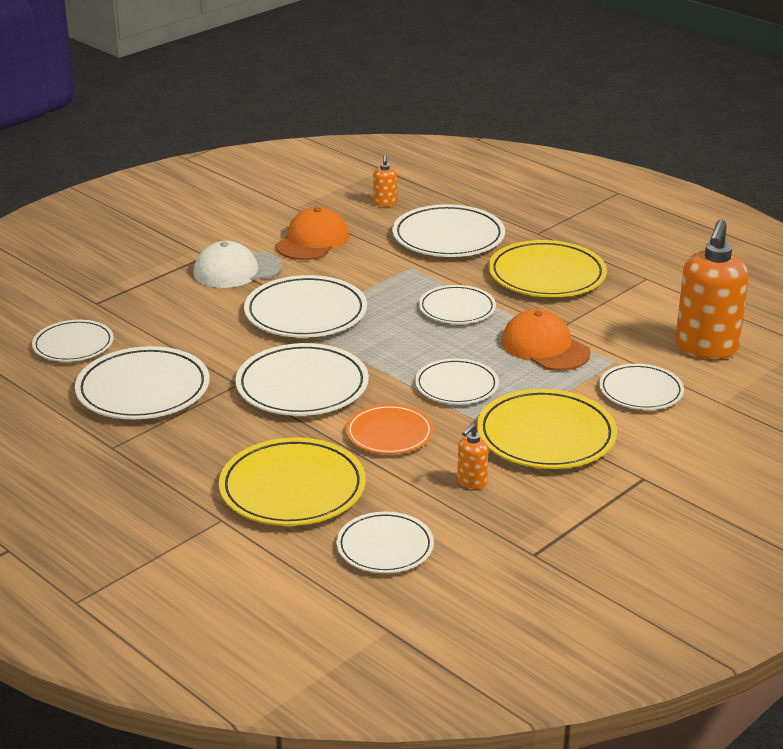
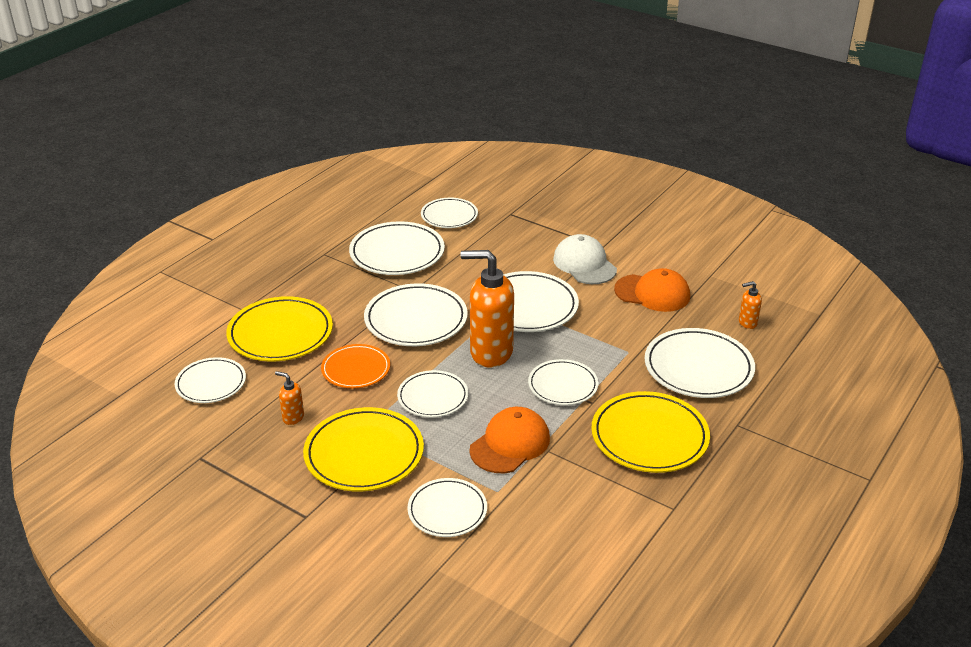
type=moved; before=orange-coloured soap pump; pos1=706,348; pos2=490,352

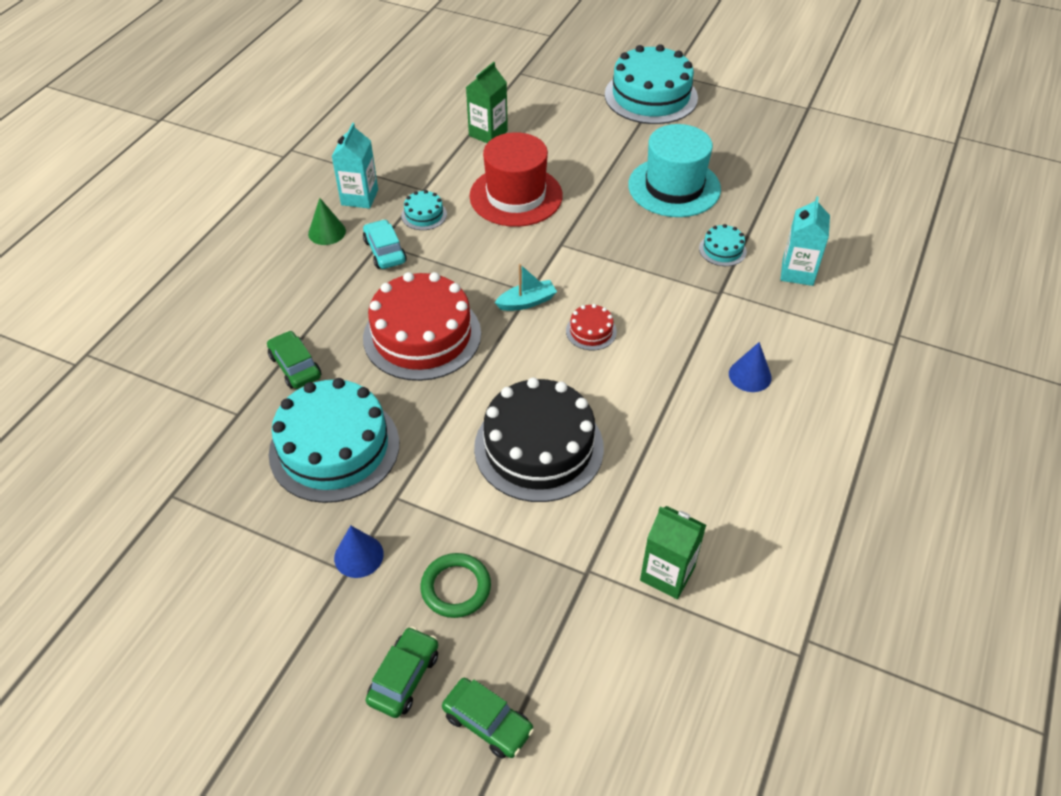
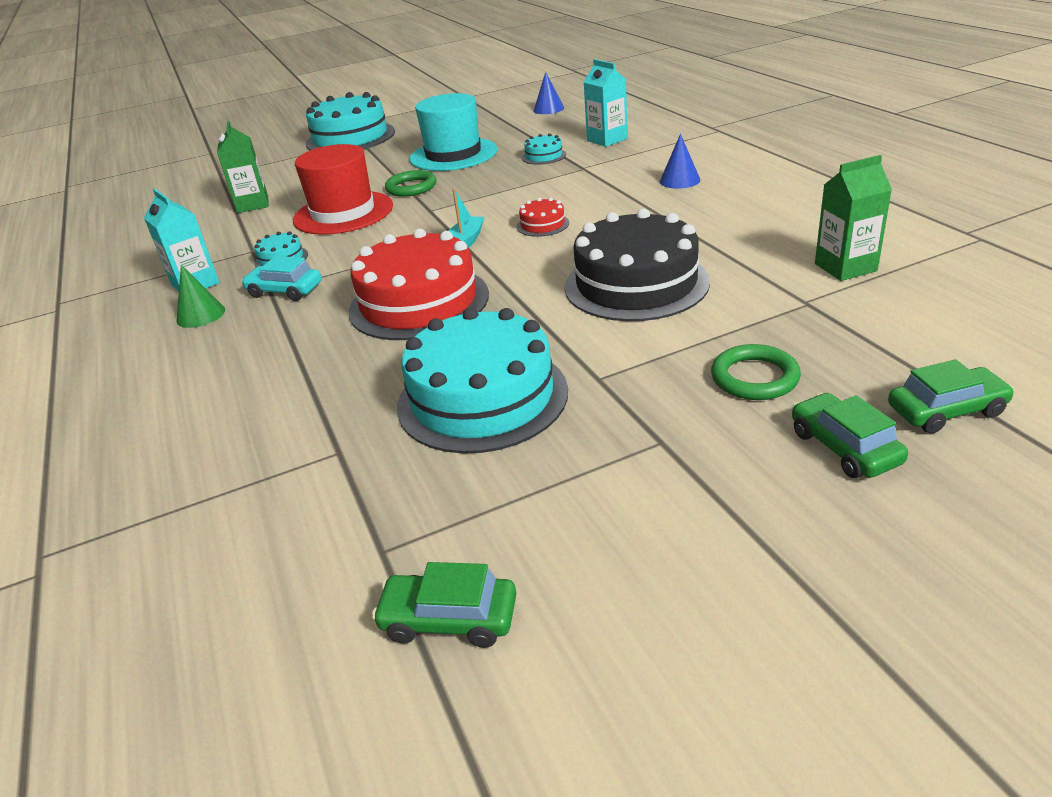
type=moved; before=green automobile; pos1=295,366; pos2=449,619
type=added; after=green ring; pos2=411,187
type=moved; before=blue cone; pos1=358,556; pos2=548,109

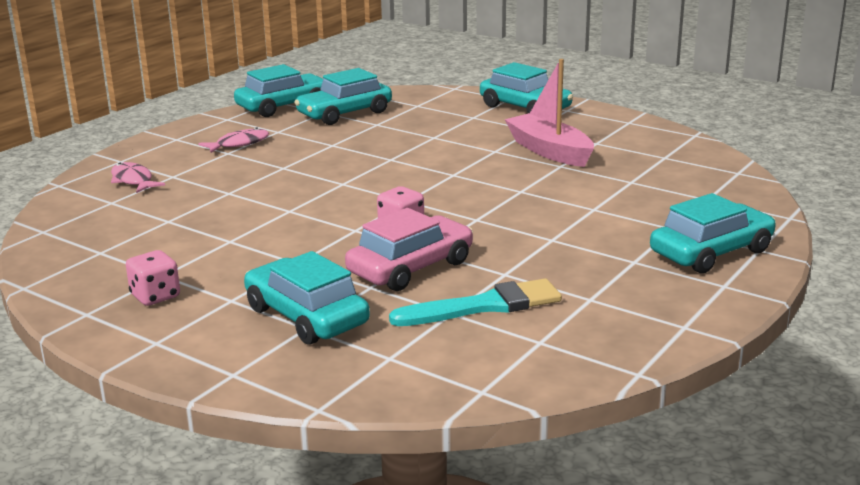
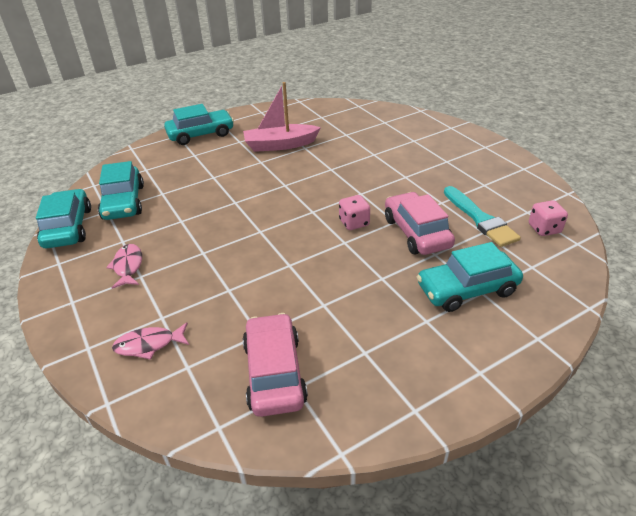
type=added; after=rosy automobile; pos2=274,373
type=turned; before=turquoise paint brush; pos1=484,306; pos2=480,219; turn=150
type=moved; before=rosy die; pos1=155,296; pos2=544,229
type=removed; before=turquoise automobile; pos1=711,252

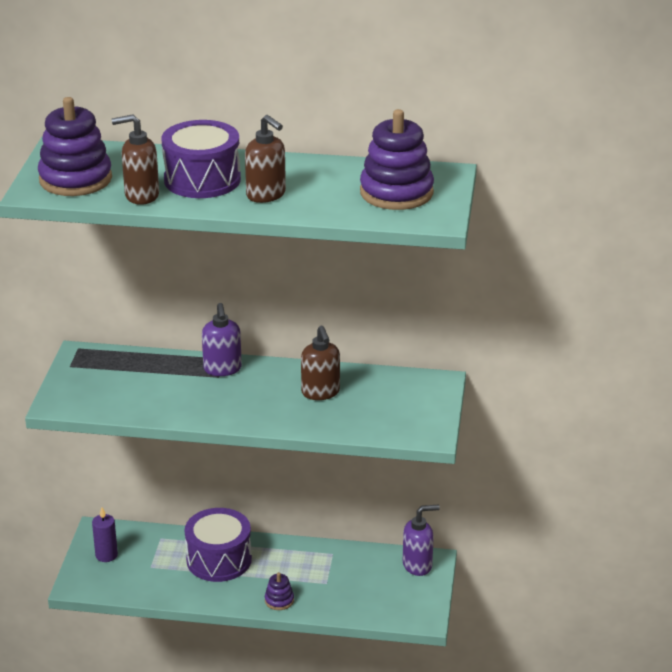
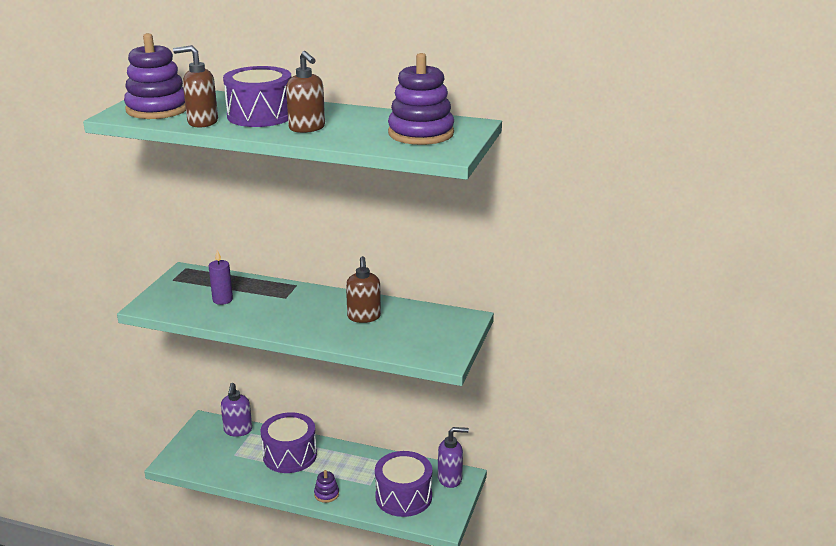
type=moved; before=violet candle; pos1=106,555; pos2=222,300
type=moved; before=violet soap pump; pos1=222,369; pos2=238,430
type=added; after=violet snare drum; pos2=403,496

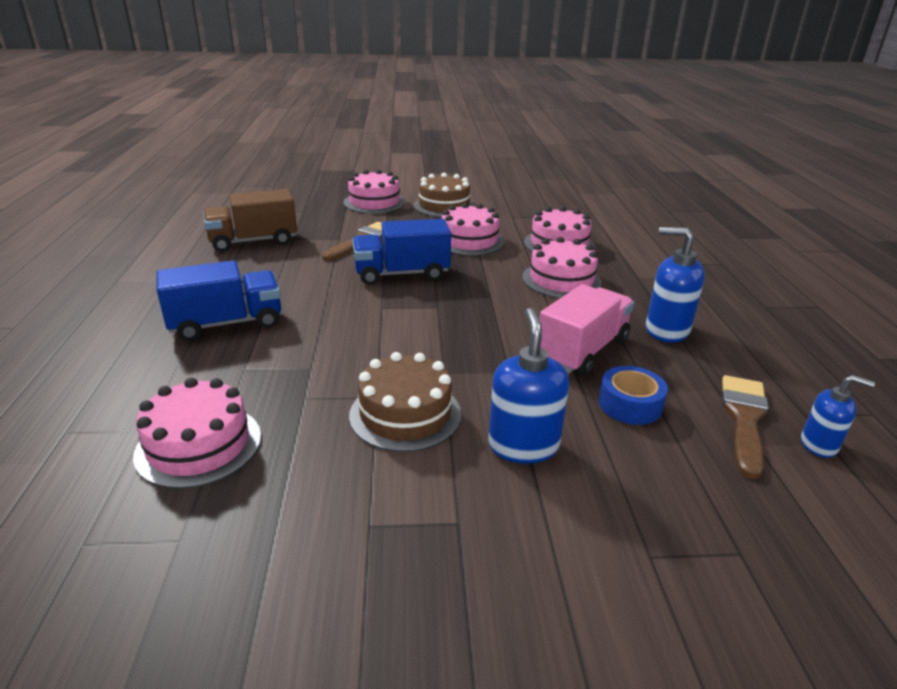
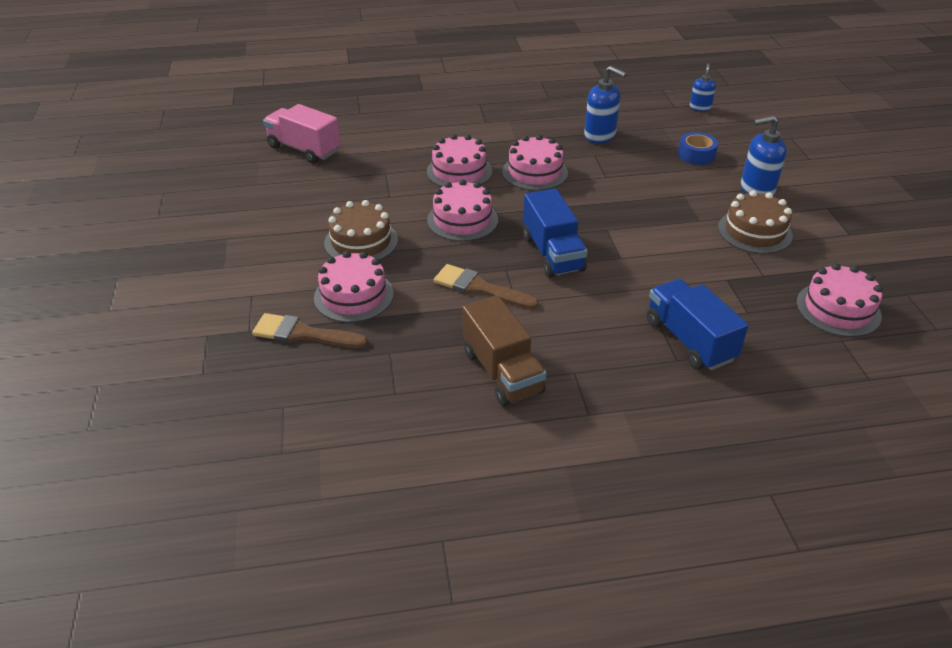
type=moved; before=russet paint brush; pos1=744,419; pos2=303,334
type=moved; before=rosy truck; pos1=582,351; pos2=304,149
type=turned; before=blue soap pump; pos1=666,330; pos2=600,136; turn=-75

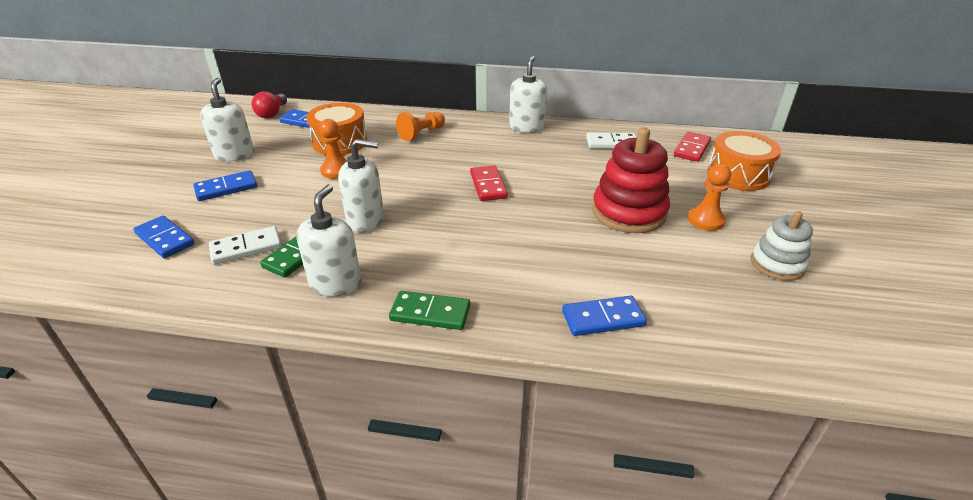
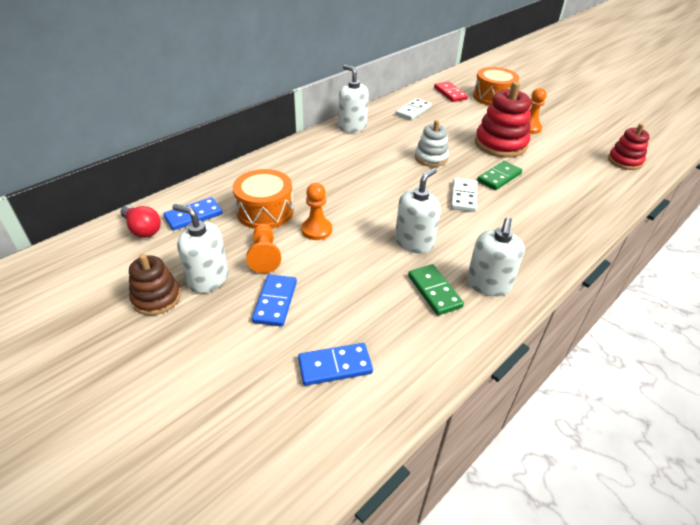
type=added; after=russet ring stacker; pos2=156,298
type=moved; before=orange-coloured pawn; pos1=421,134; pos2=264,255
type=moved; before=white ring stacker; pos1=777,264; pos2=431,158
type=moved; before=white domino; pos1=246,248; pos2=463,197
type=turned; before=white soap pump; pos1=335,283; pos2=488,284; turn=-120
type=moved; before=green domino; pos1=430,313; pos2=499,177
type=added; after=red ring stacker; pos2=624,161
type=removed; before=red domino; pos1=488,185
type=removed; before=blue domino; pos1=603,318

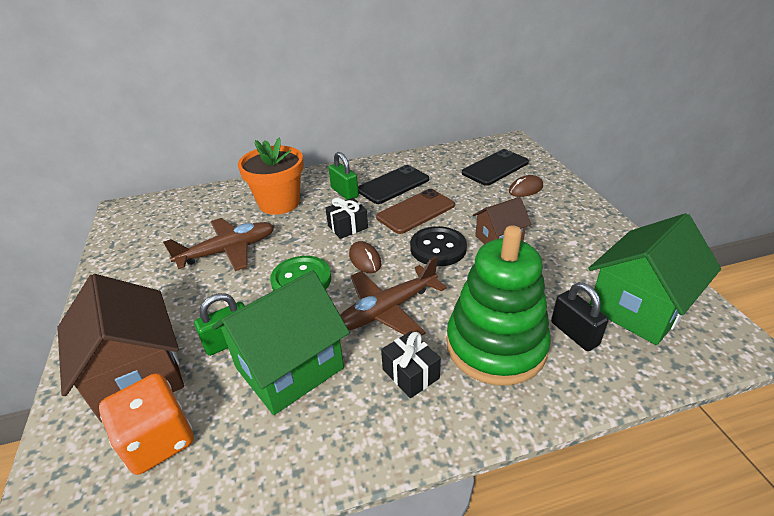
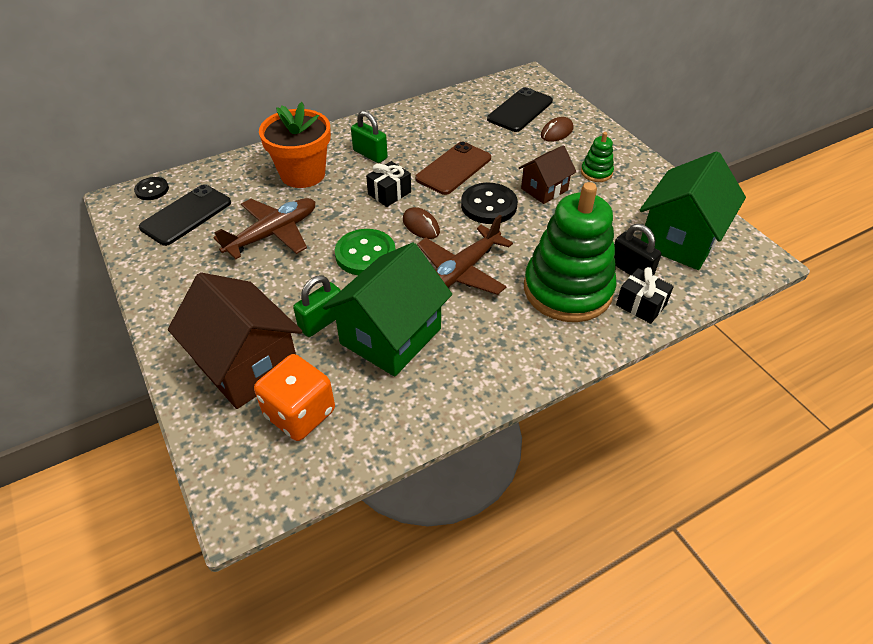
type=added; after=ebony button; pos2=152,190
type=moved; before=ebony mobile phone; pos1=393,185; pos2=186,215
type=added; after=green ring stacker; pos2=596,172
type=moved; before=ebony present; pos1=410,374; pos2=641,305

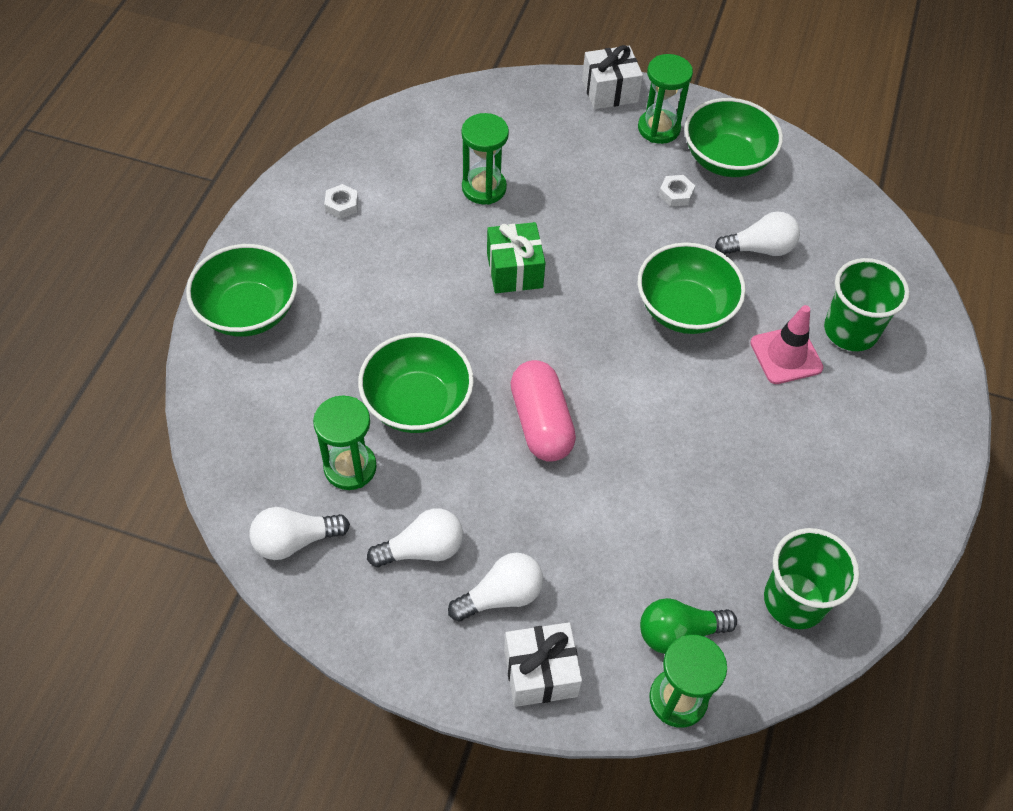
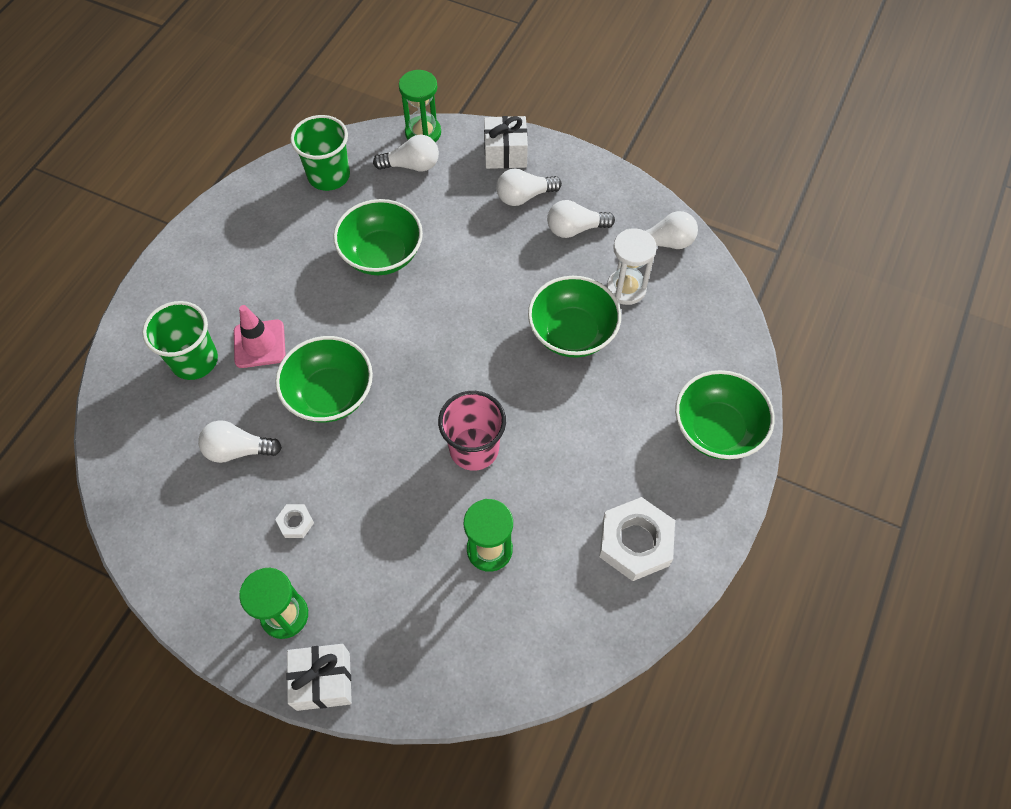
type=moved; before=green serving bowl; pos1=726,159; pos2=382,254
type=recoloured; before=green light bulb; after=white light bulb; pos1=679,633; pos2=411,165
type=replaced; before=green present; after=rosy cup; pos1=514,270; pos2=474,449
type=resized; before=white hexagon nut; pos1=342,205; pos2=635,542; scale=2.17
type=recoloured; before=green sandglass; after=white sandglass; pos1=350,467; pos2=626,288
type=removed; before=rosy pill shape; pos1=541,423

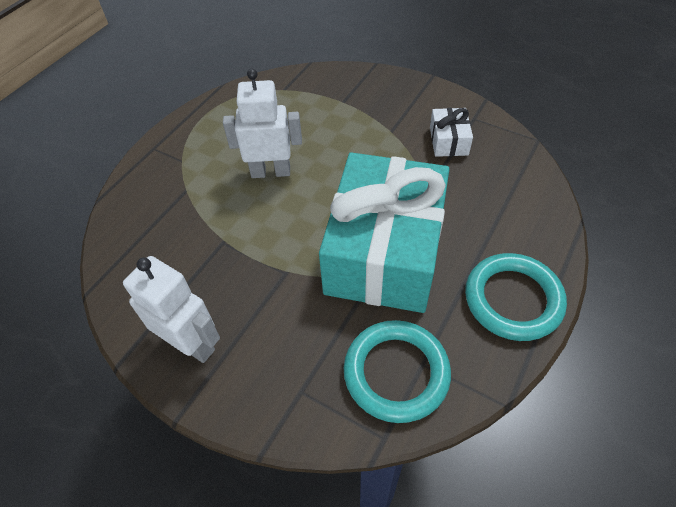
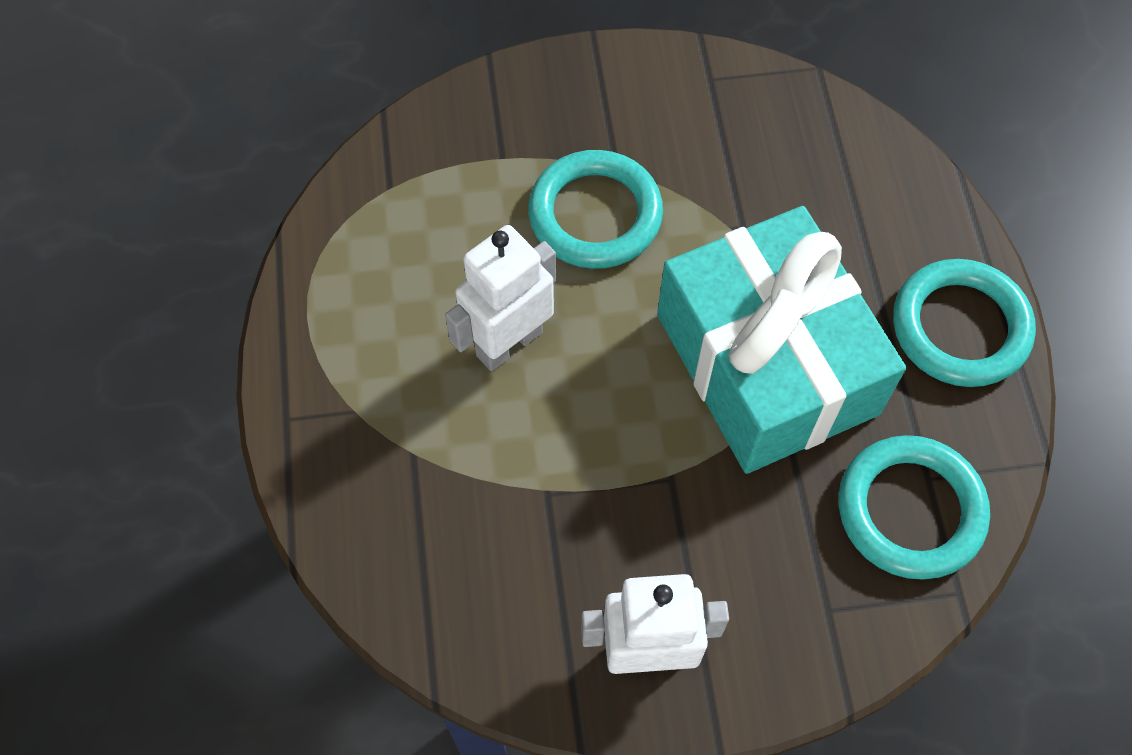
type=added; after=turquoise ring; pos2=595,215
type=removed; before=white present; pos1=448,141

